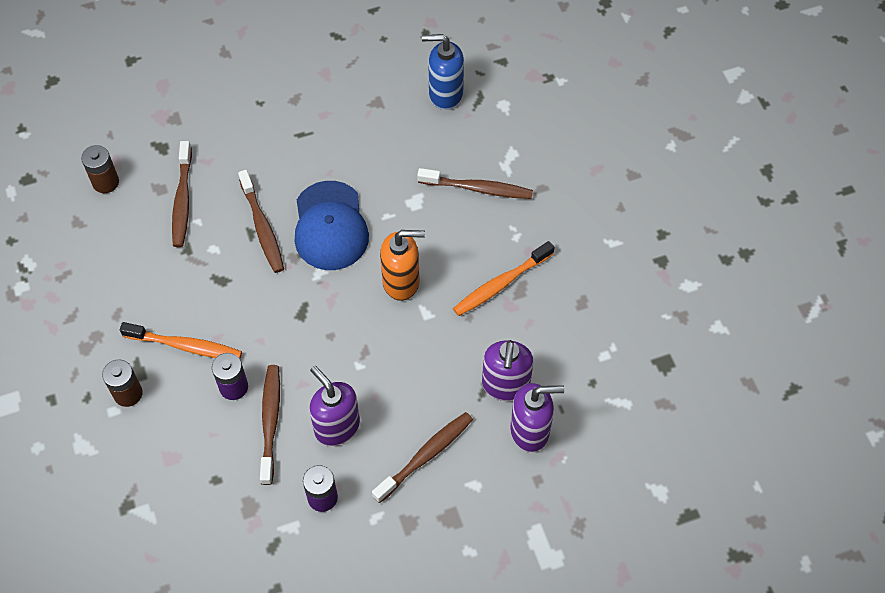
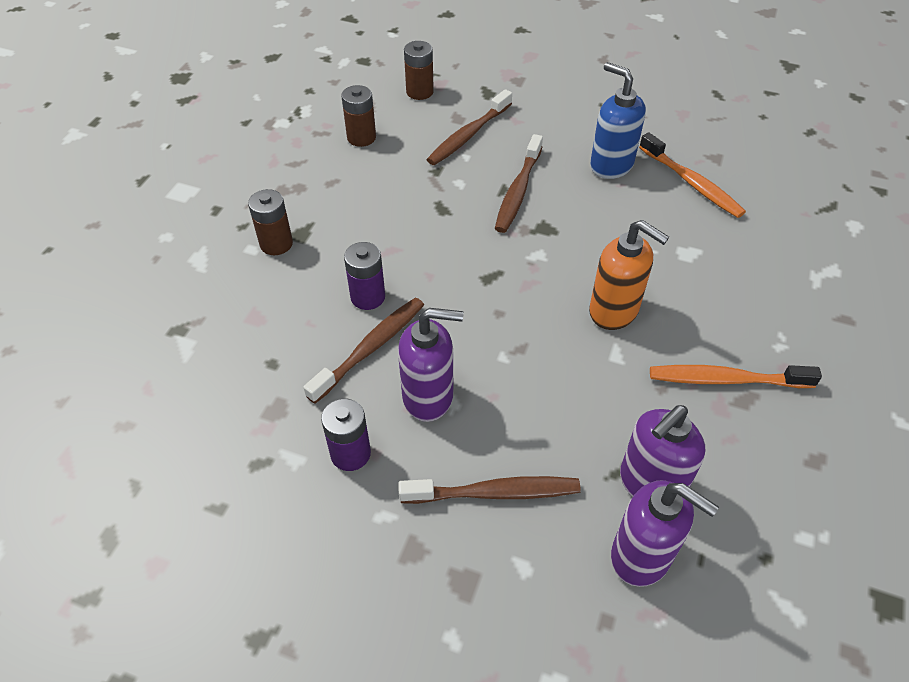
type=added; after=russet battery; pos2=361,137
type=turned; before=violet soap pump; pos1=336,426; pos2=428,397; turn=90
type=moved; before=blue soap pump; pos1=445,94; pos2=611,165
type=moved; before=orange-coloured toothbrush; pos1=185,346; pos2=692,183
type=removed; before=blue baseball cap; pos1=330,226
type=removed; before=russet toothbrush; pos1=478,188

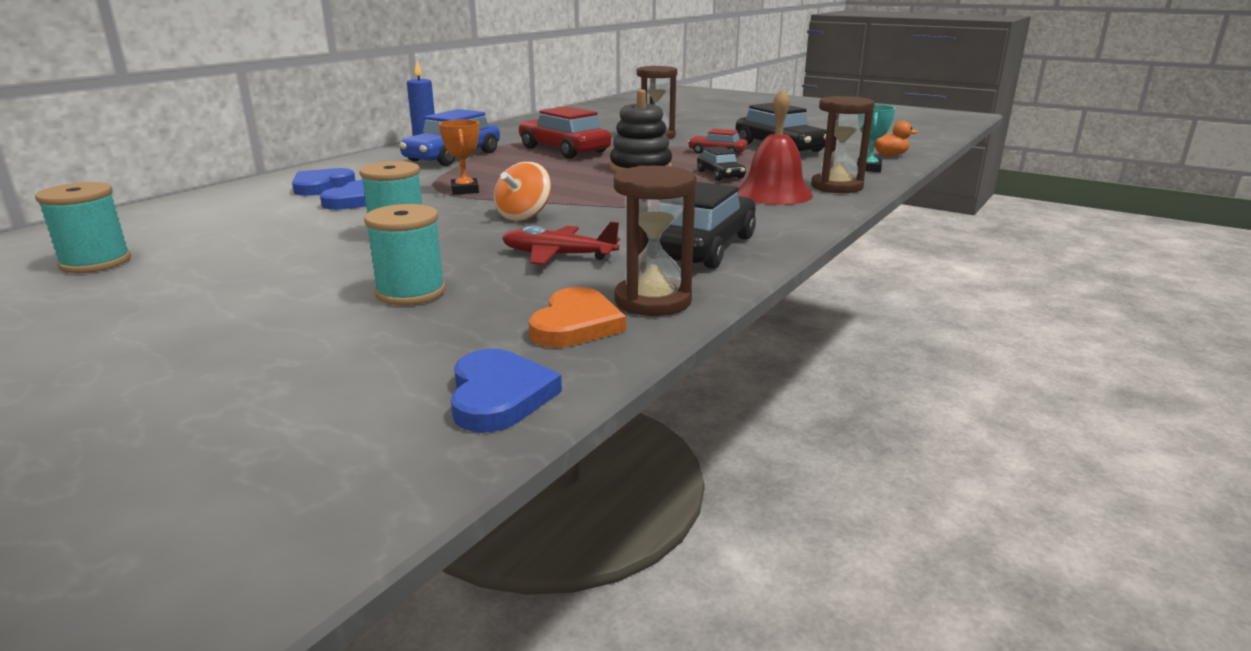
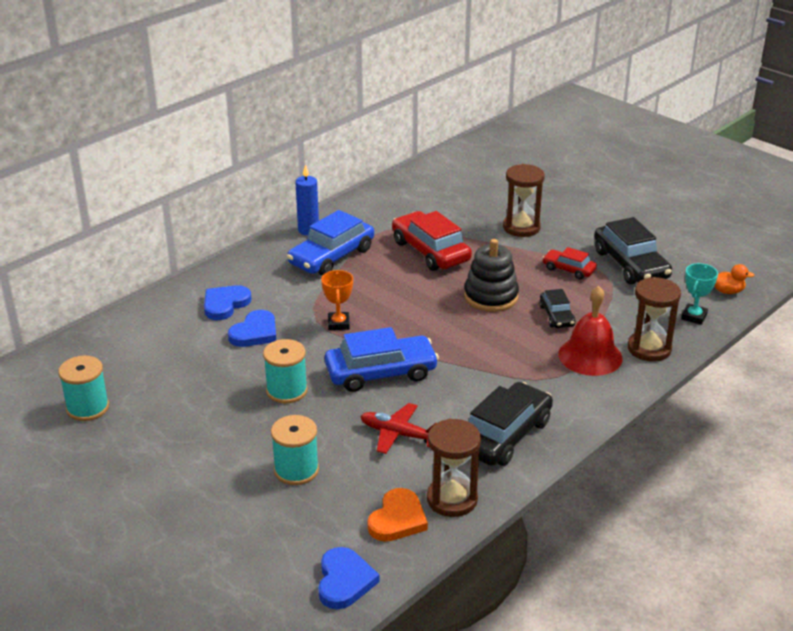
type=replaced; before=orange-coloured spinning top; after=blue automobile; pos1=523,216; pos2=381,373

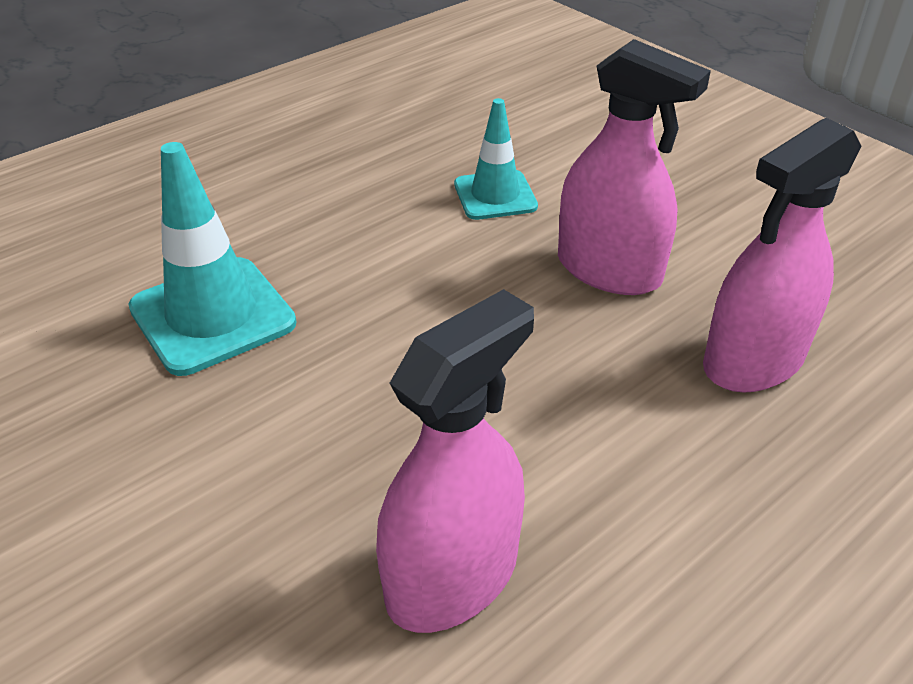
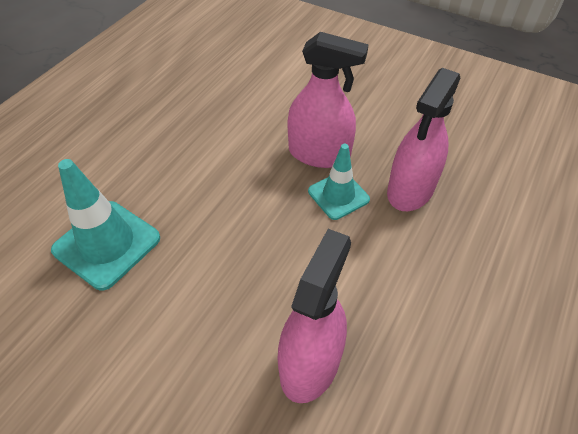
type=moved; before=turquoise road cone; pos1=495,195; pos2=338,195

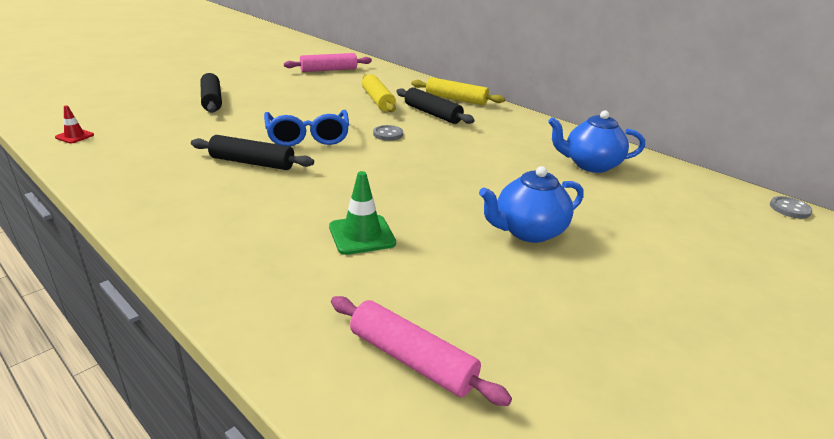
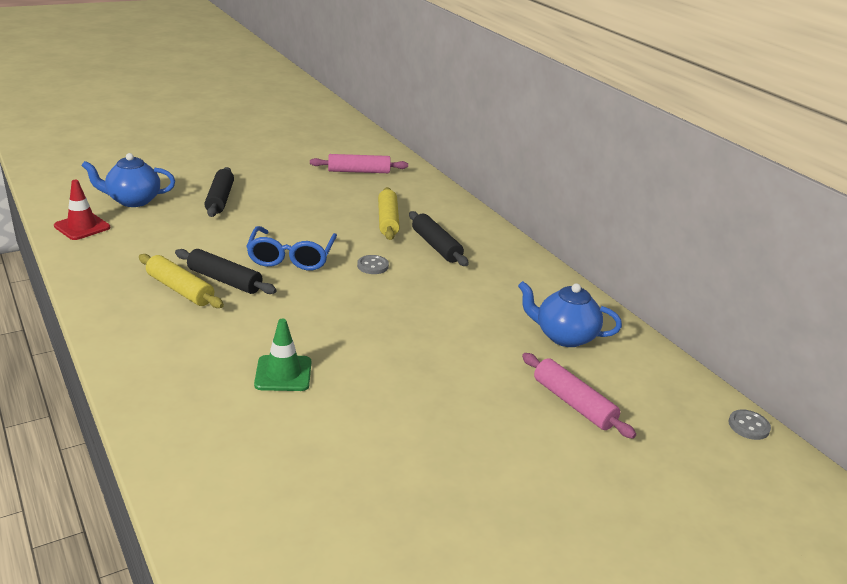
type=resized; before=red road cone; pos1=74,136; pos2=82,227; scale=1.68
type=moved; before=blue tea pot; pos1=528,231; pos2=133,200
type=moved; before=bright yellow rolling pin; pos1=456,99; pos2=180,289
type=moved; before=rosy rolling pin; pos1=412,359; pos2=573,403

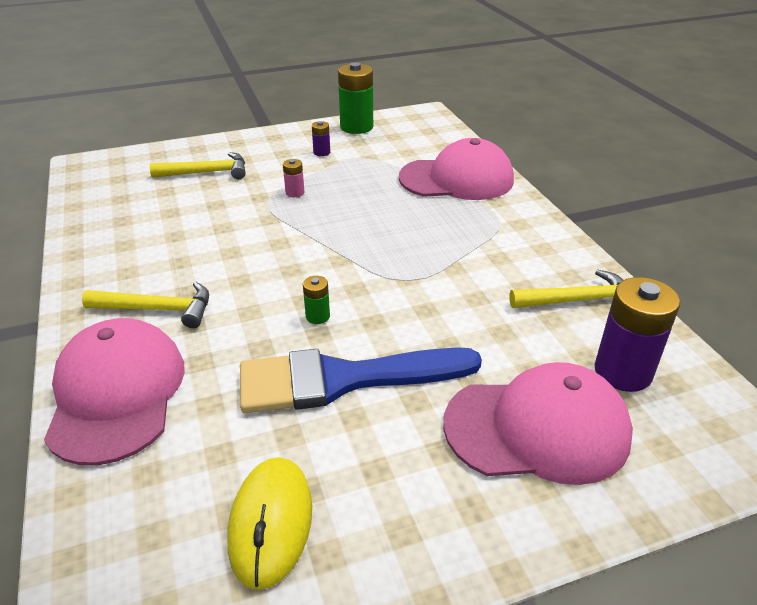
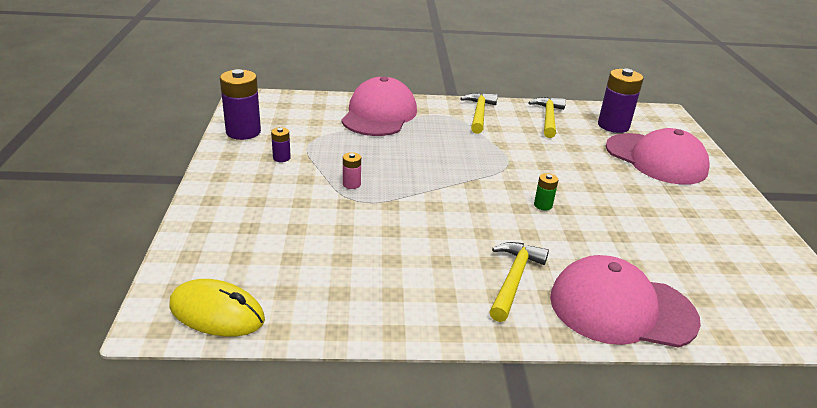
type=moved; before=bright yellow PC mouse; pos1=271,523; pos2=217,313
type=recoloured; before=green battery; after=violet battery; pos1=356,127; pos2=243,132
type=moved; before=bright yellow carpenter's hammer; pos1=206,172; pos2=479,114
type=turned; before=rosy baseball cap; pos1=537,428; pos2=656,159; turn=120
type=removed; before=blue paint brush; pos1=343,379

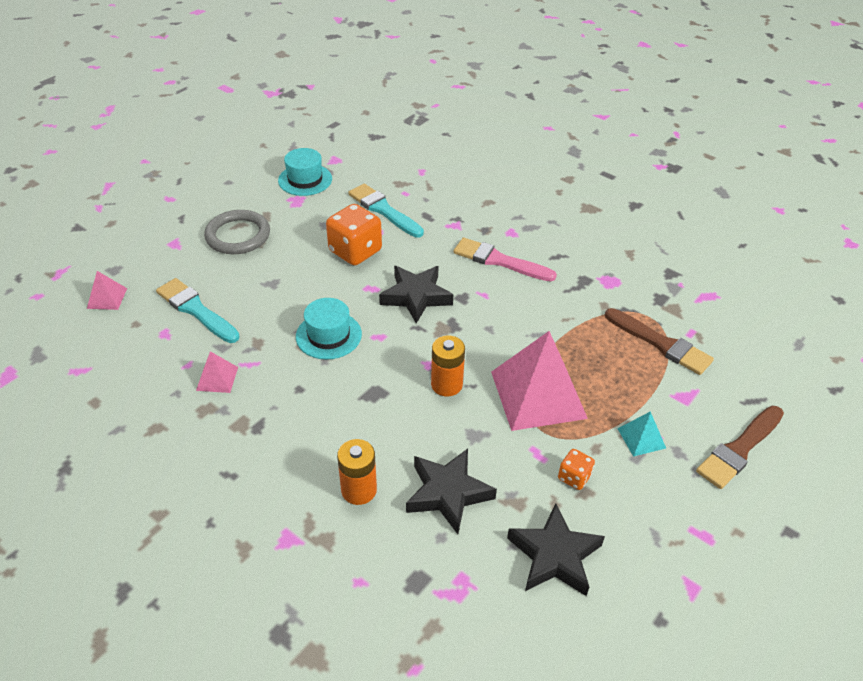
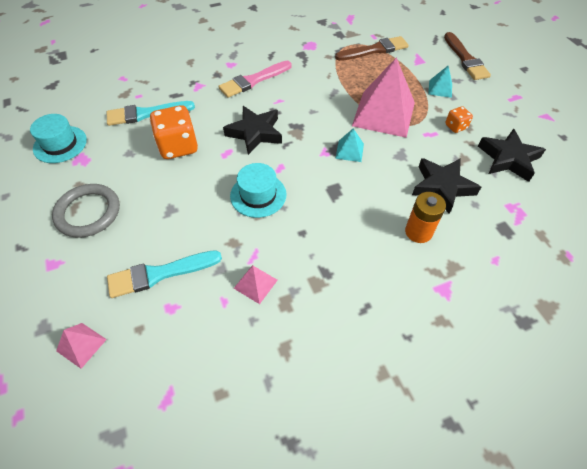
type=replaced; before=orange-coloured battery; after=turquoise pyramid shape; pos1=446,384; pos2=349,151

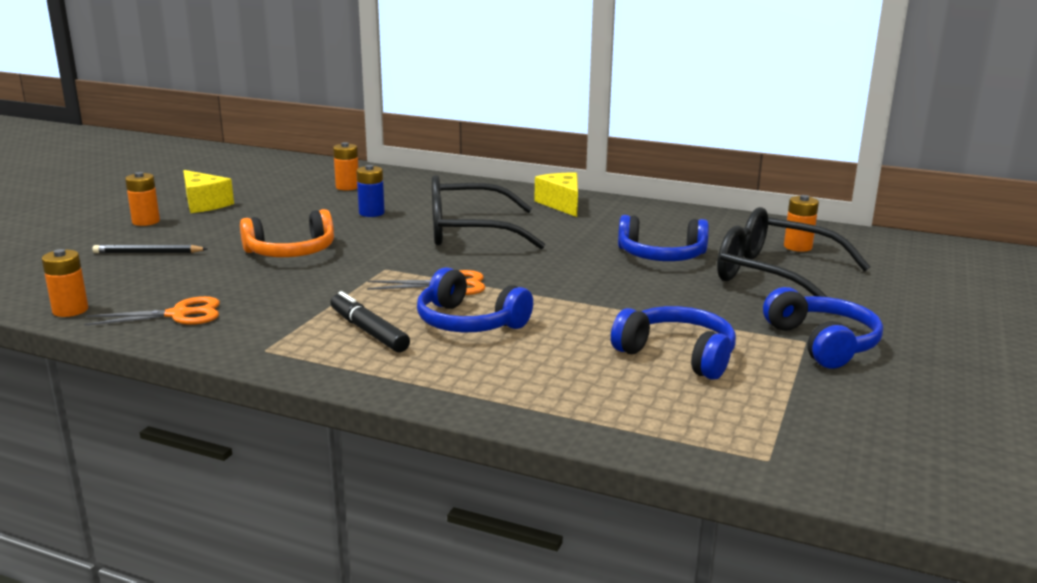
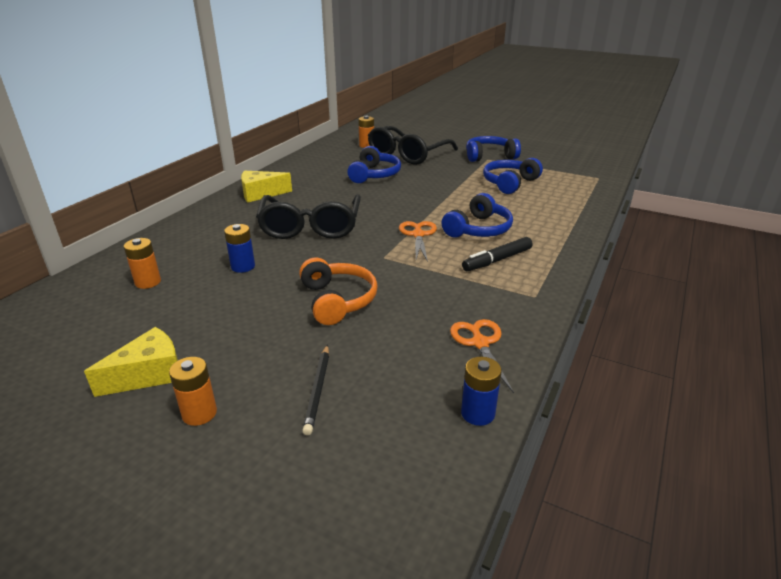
type=recoloured; before=orange-coloured battery; after=blue battery; pos1=70,310; pos2=478,413

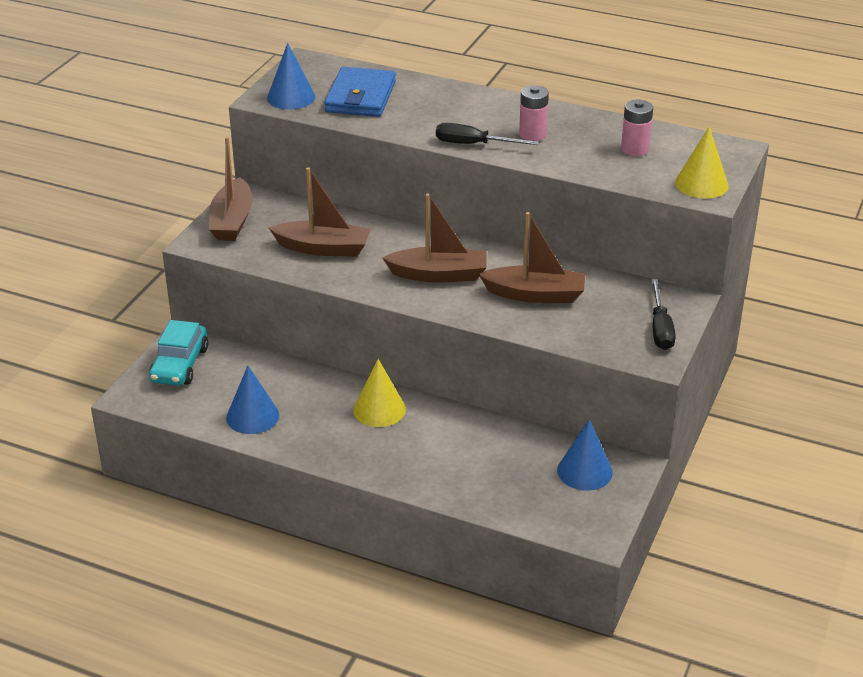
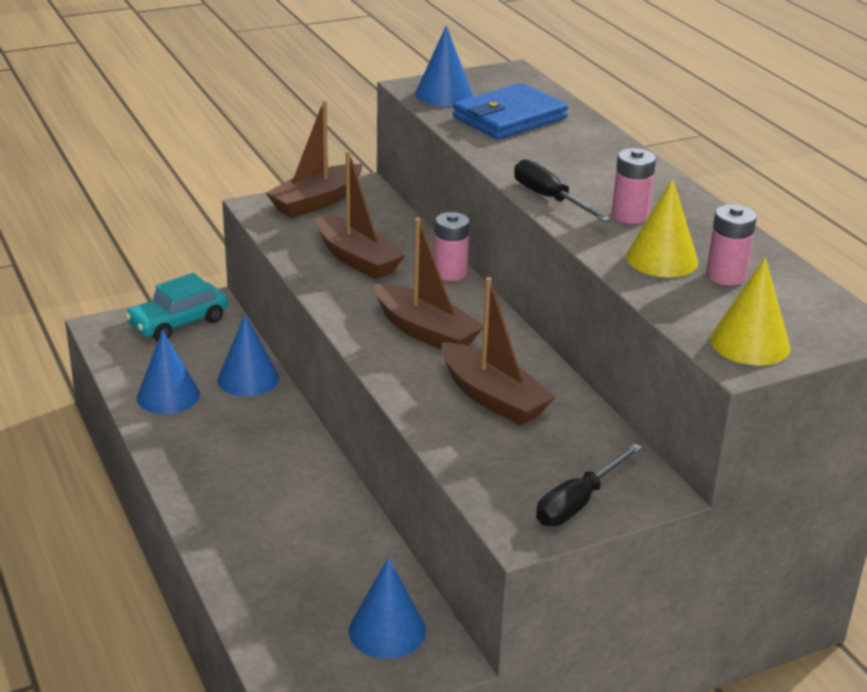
type=added; after=blue cone; pos2=248,379
type=added; after=rosy battery; pos2=450,273
type=moved; before=bright yellow cone; pos1=379,409; pos2=662,259

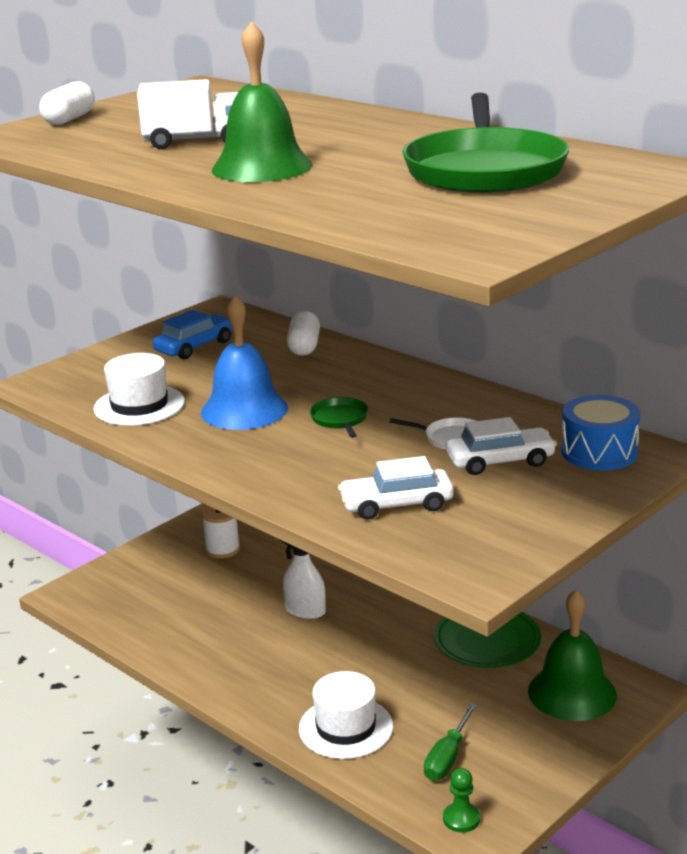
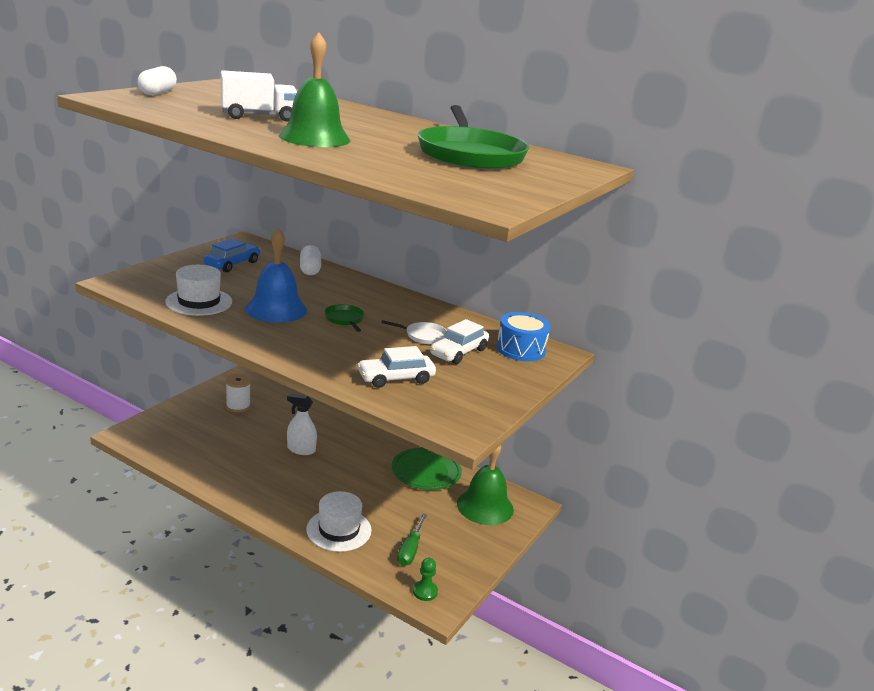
type=turned; before=white automobile; pos1=500,461; pos2=458,352; turn=150

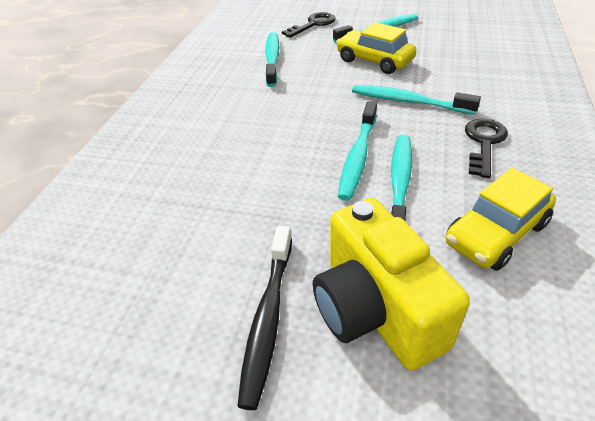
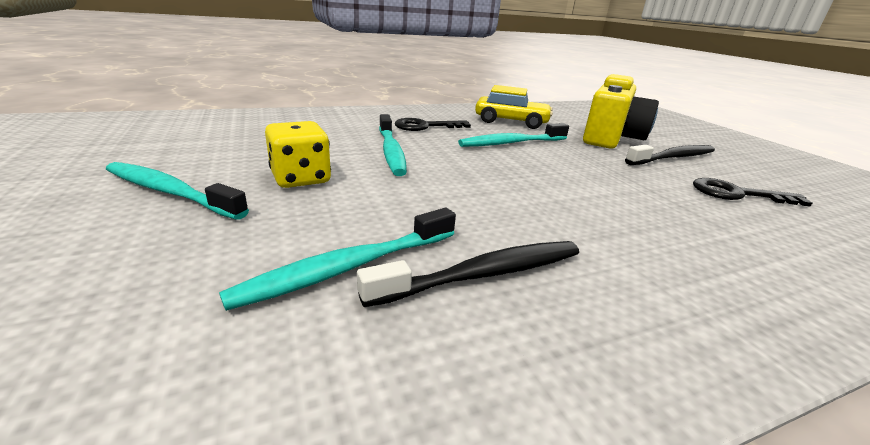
type=replaced; before=bright yellow automobile; after=bright yellow die; pos1=374,61; pos2=301,178
type=added; after=ebony toothbrush; pos2=483,274
type=moved; before=ebony door key; pos1=313,24; pos2=737,194
type=removed; before=turquoise toothbrush; pos1=358,156

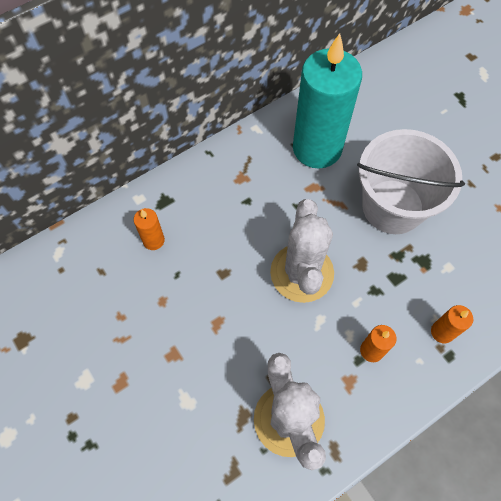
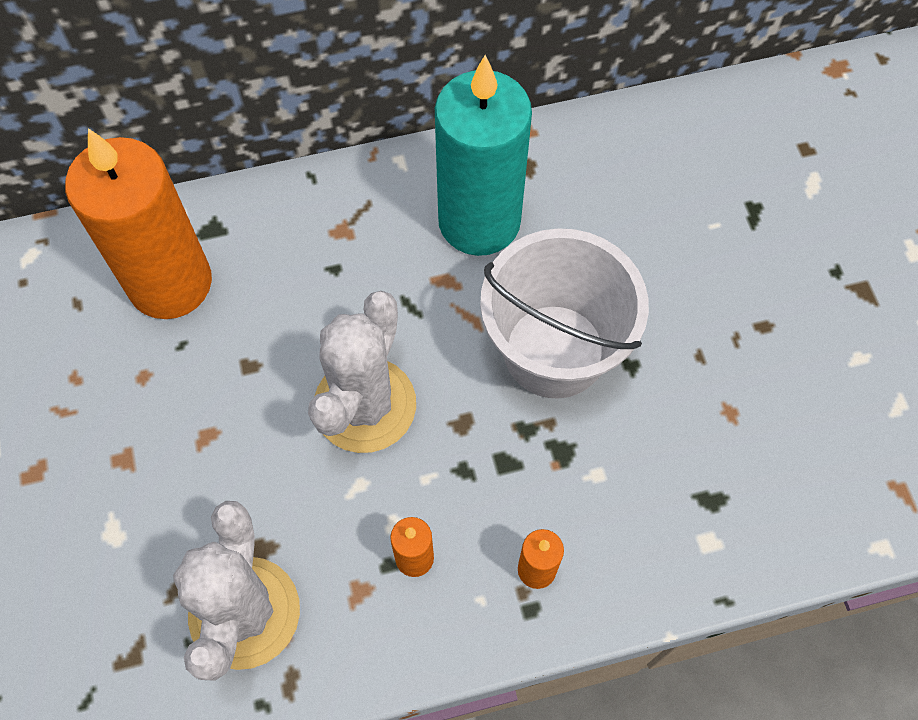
type=resized; before=orange-coloured candle; pos1=153,240; pos2=170,283; scale=2.44

